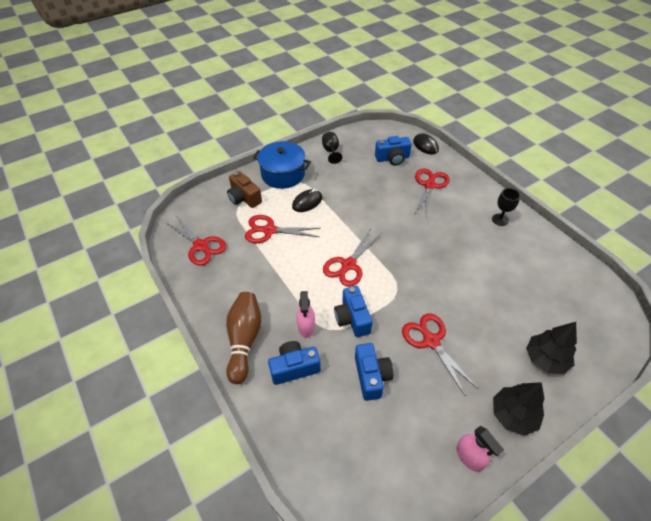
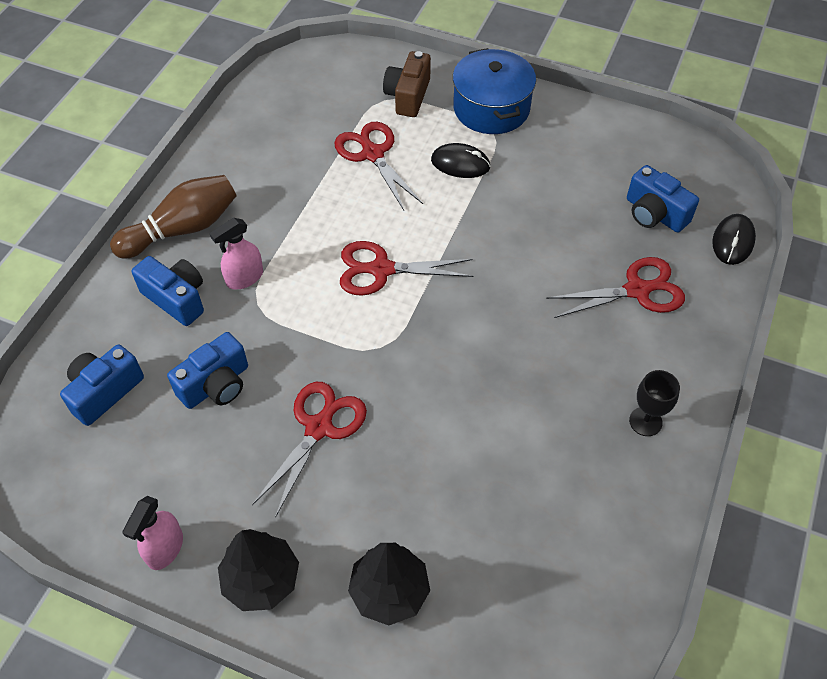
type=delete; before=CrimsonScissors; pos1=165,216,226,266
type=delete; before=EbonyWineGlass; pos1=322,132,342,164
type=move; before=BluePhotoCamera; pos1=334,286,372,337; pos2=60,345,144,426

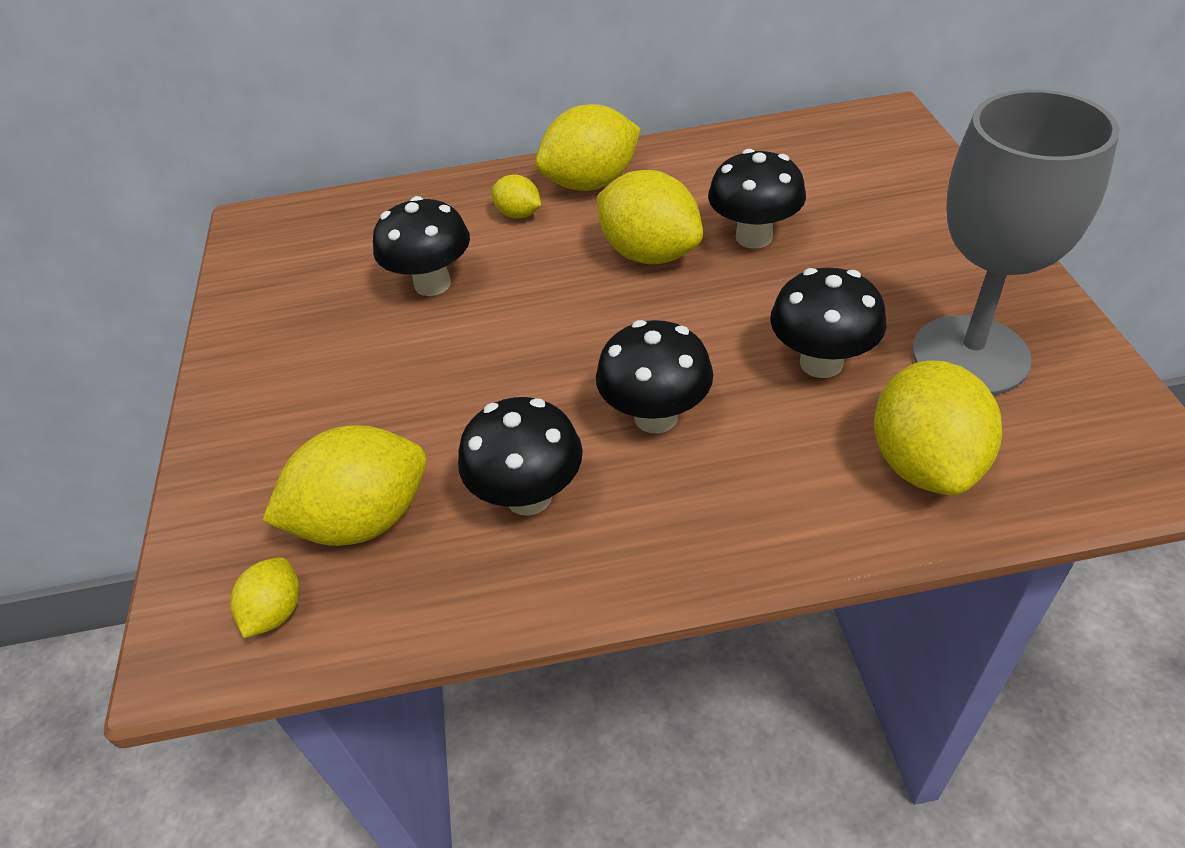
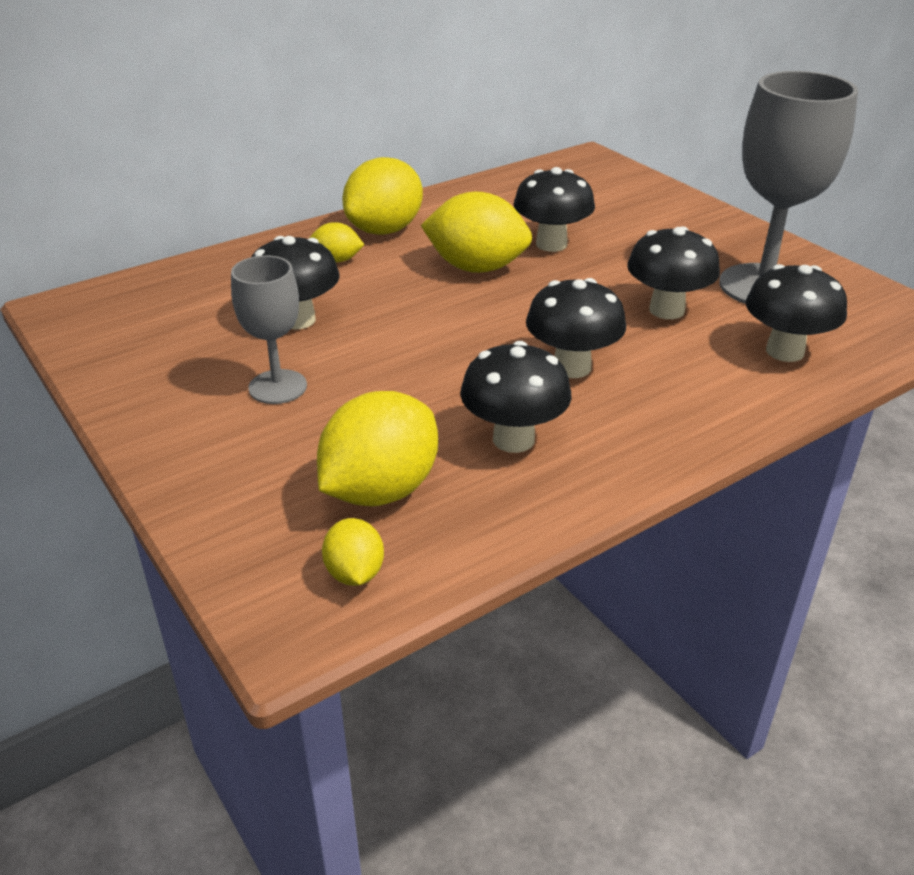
type=replace; before=GoldenCitrusFruit; after=EbonyToadstool; pos1=874,360,1002,495; pos2=746,264,847,362
type=insert; after=GrayWineGlass; pos2=231,255,307,404

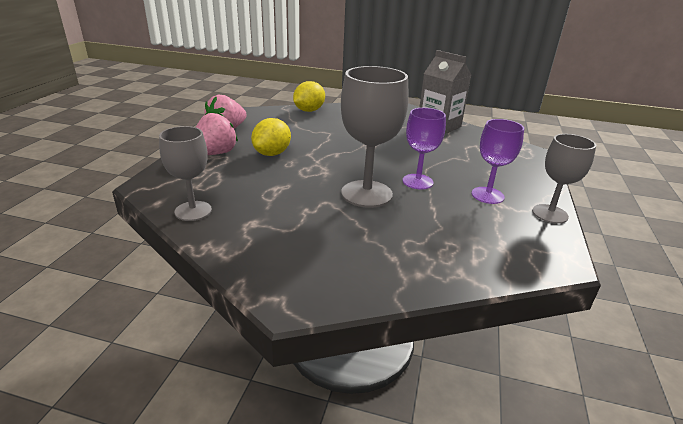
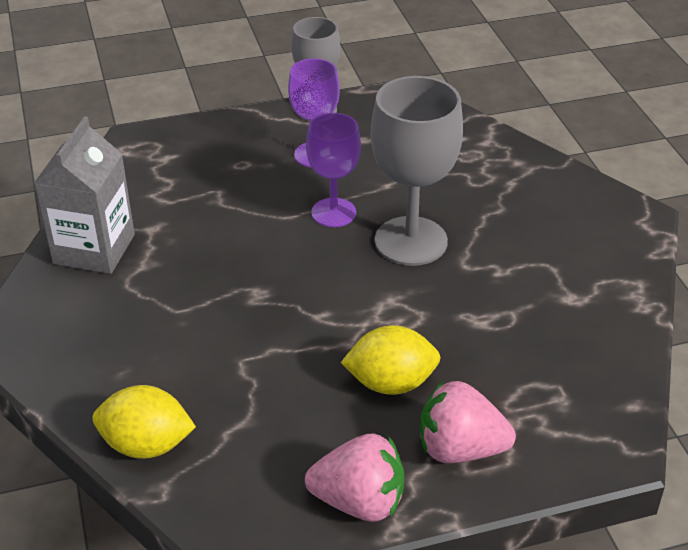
type=delete; before=GrayWineGlass; pos1=159,126,212,221

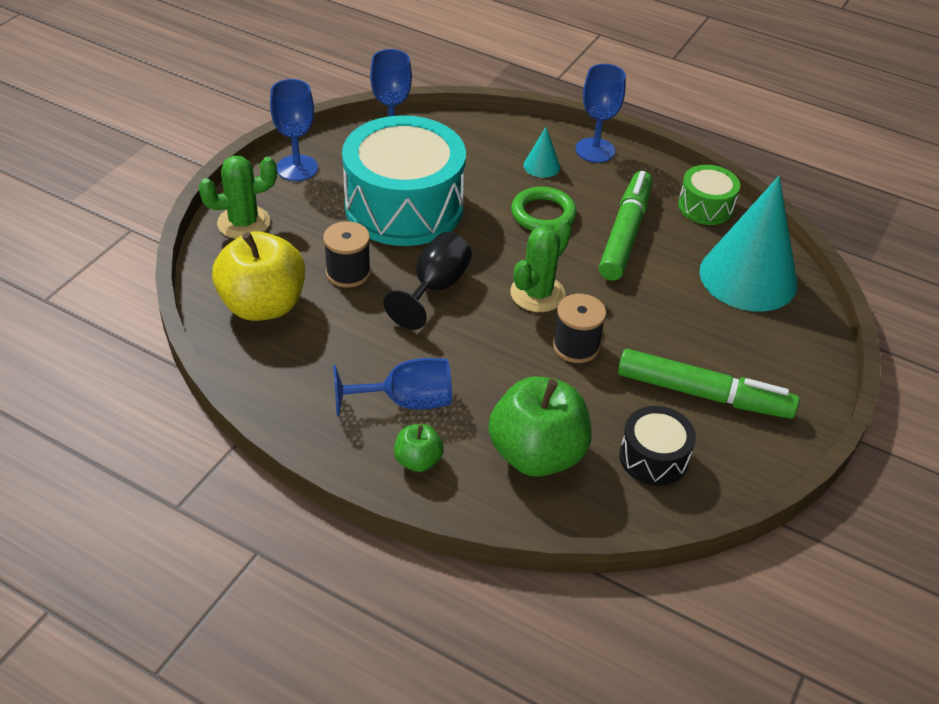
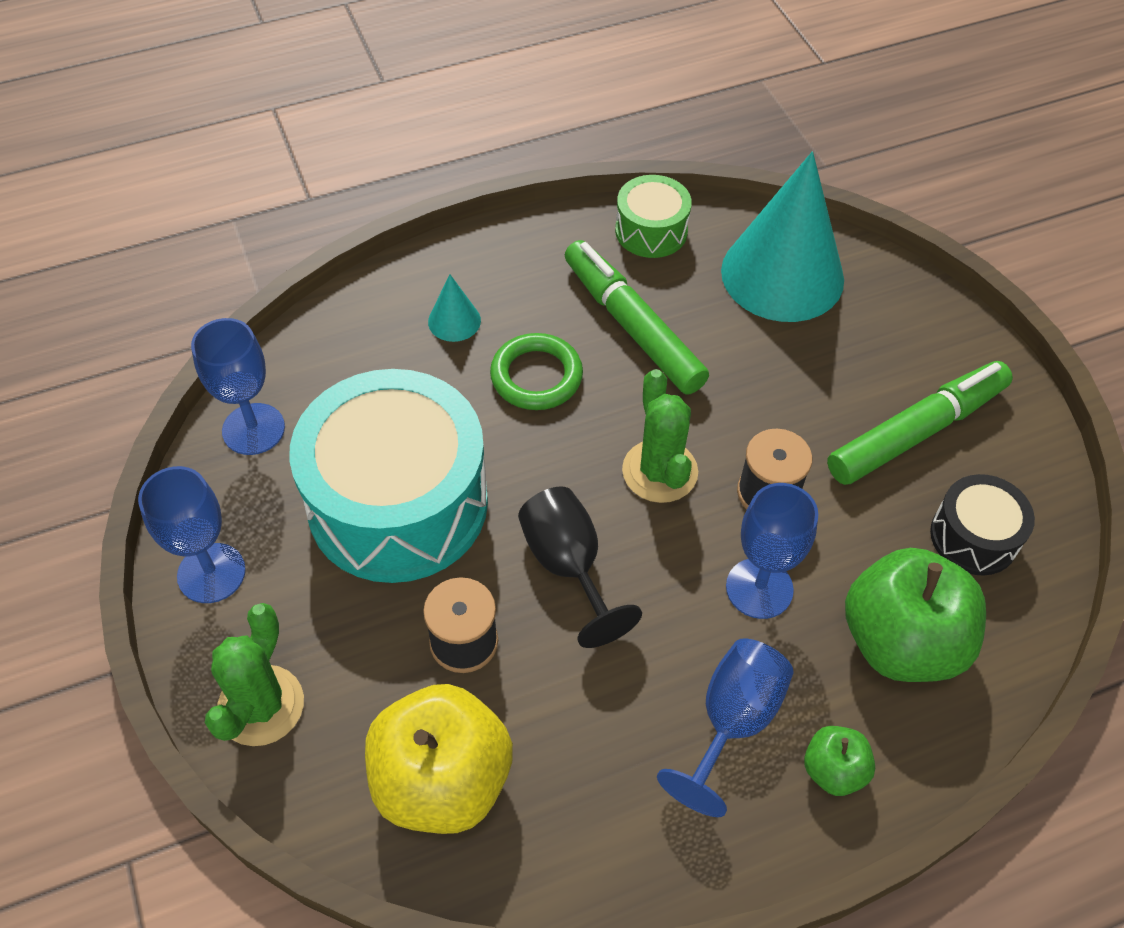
type=move; before=BlueWineGlass; pos1=576,64,626,163; pos2=726,483,818,619

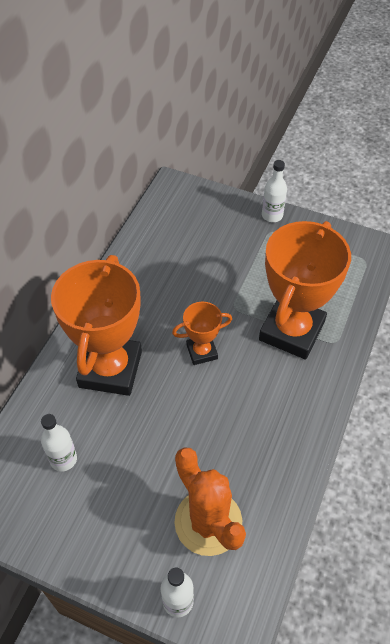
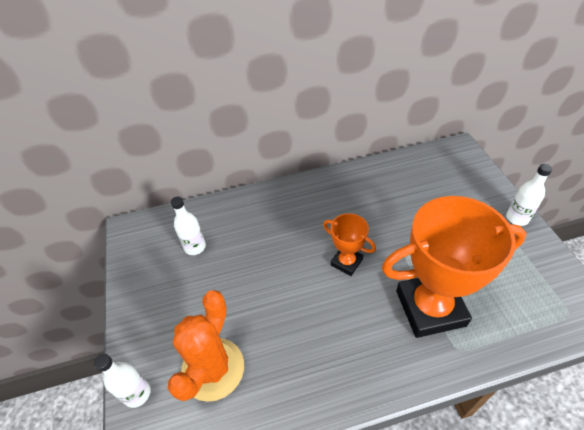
type=delete; before=OrangeColouredAwardCup; pos1=51,255,142,396

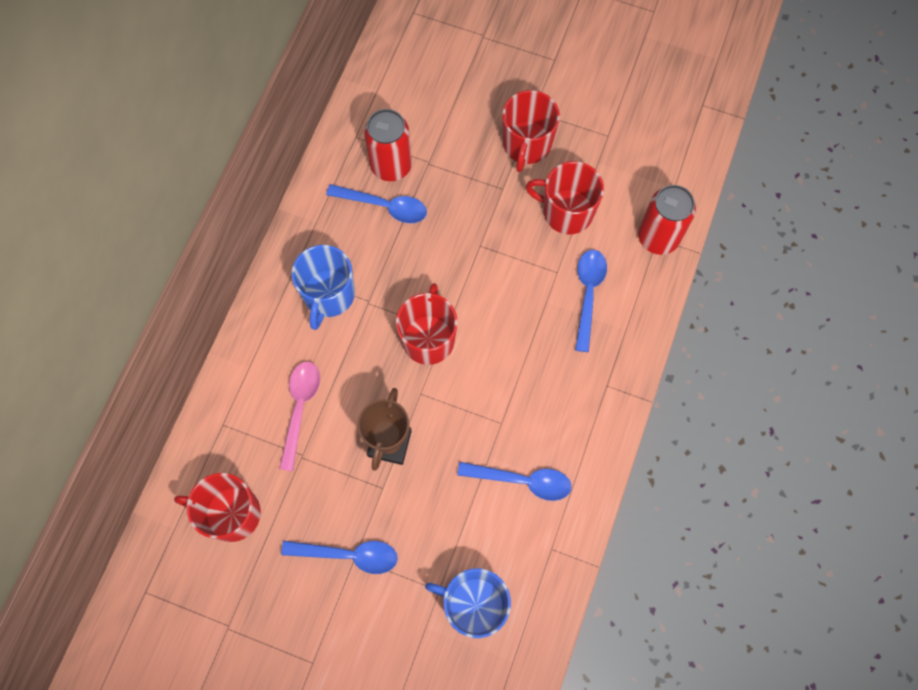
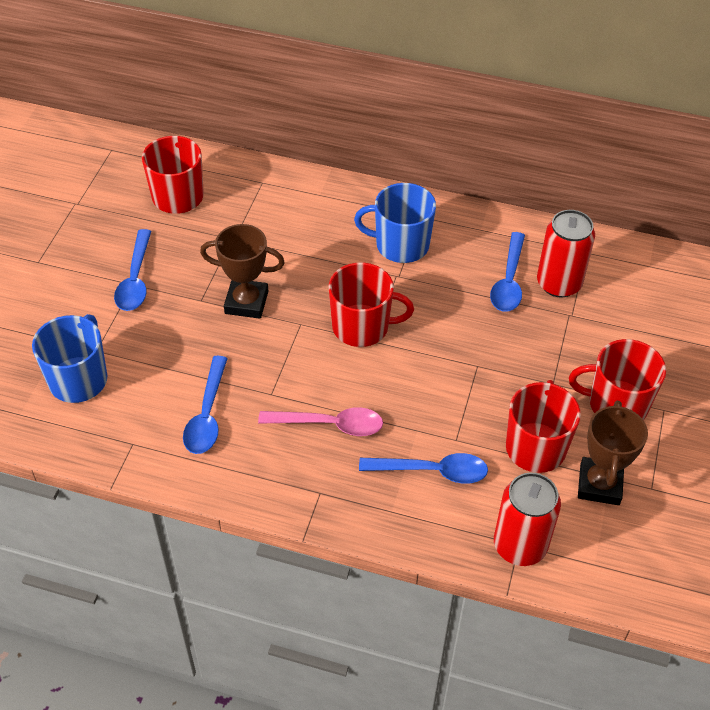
type=move; before=PinkSpoon; pos1=279,362,320,471; pos2=258,407,383,436
type=insert; after=DarkBrownAwardCup; pos2=578,401,648,505

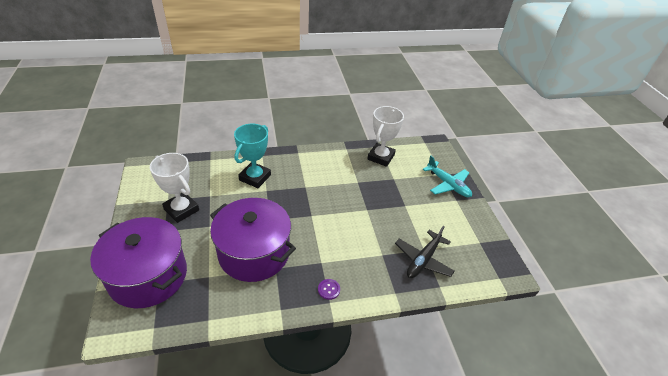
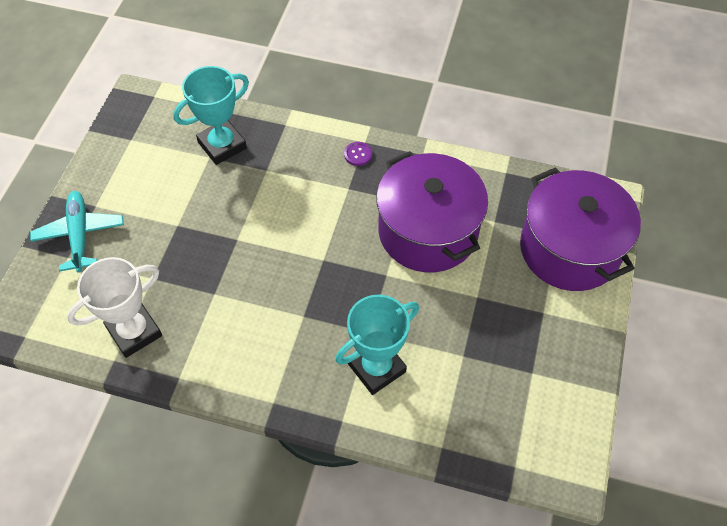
type=delete; before=SnowWhiteAwardCup; pos1=150,153,199,223
type=replace; before=EbonyAeroplane; after=TurquoiseAwardCup; pos1=395,226,455,278; pos2=173,66,249,165

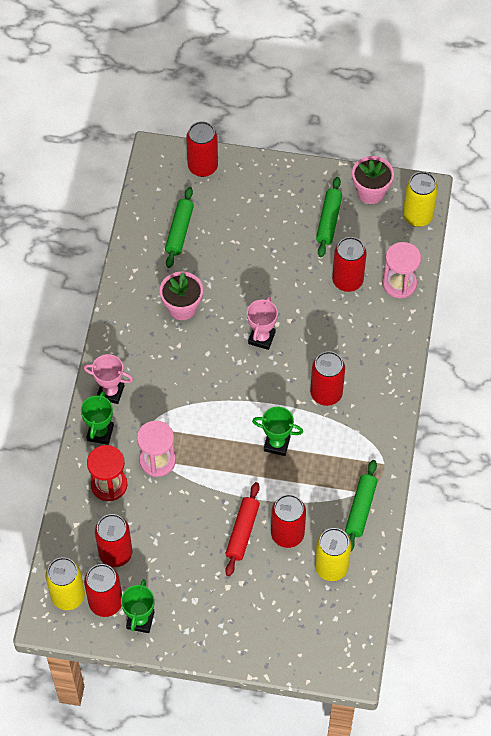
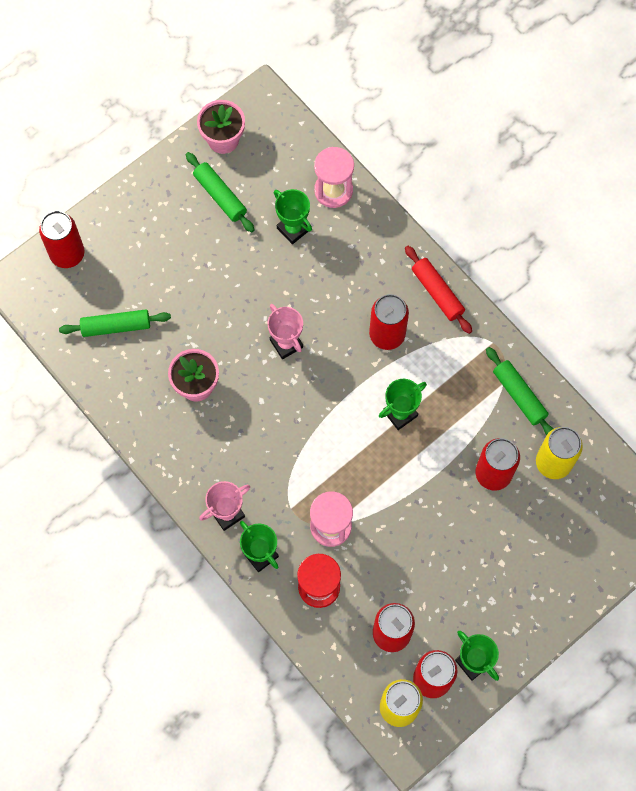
type=rotate; before=LeafGreenRollingPin; pos1=165,187,194,268; pos2=59,310,171,337; turn=-60
type=move; before=CrimsonRollingPin; pos1=225,482,260,576; pos2=405,246,472,334
type=replace; before=CrimsonCan; after=LeafGreenAwardCup; pos1=332,237,367,292; pos2=274,189,312,244
type=delete; before=GoldenCan; pos1=403,172,438,227

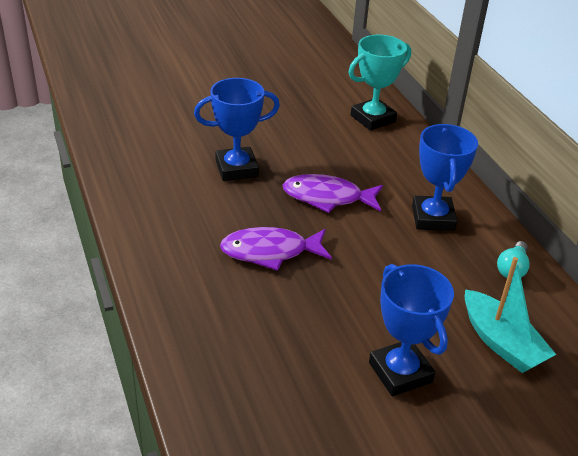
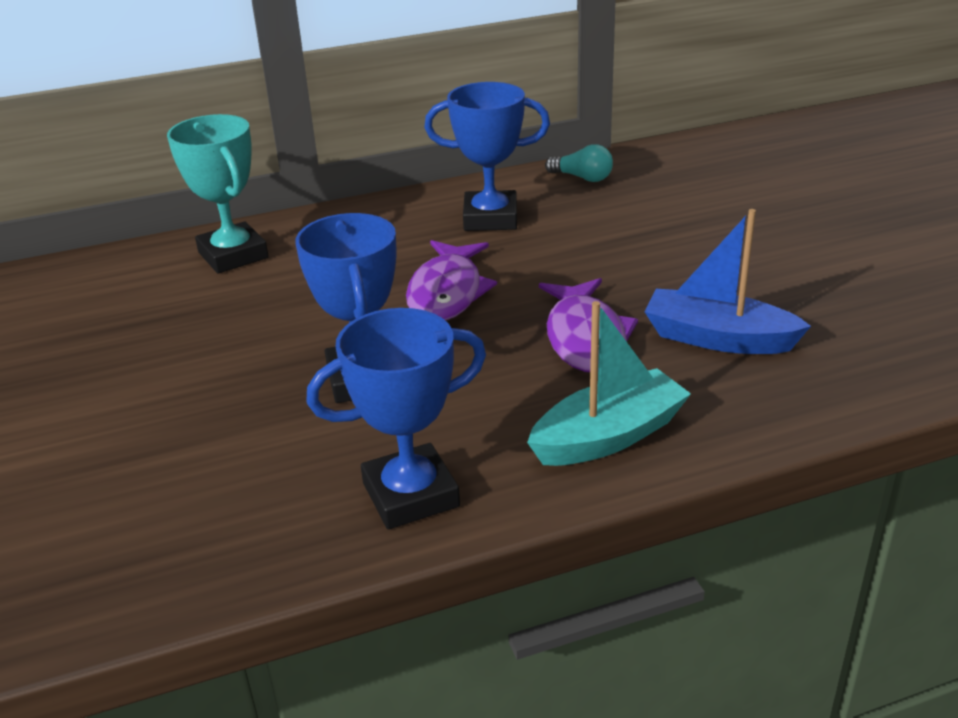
type=move; before=BlueAwardCup; pos1=369,264,454,396; pos2=306,308,486,529
type=move; before=TurquoiseBoat; pos1=465,257,557,373; pos2=527,301,691,466
type=insert; after=BlueBoat; pos2=645,209,811,354

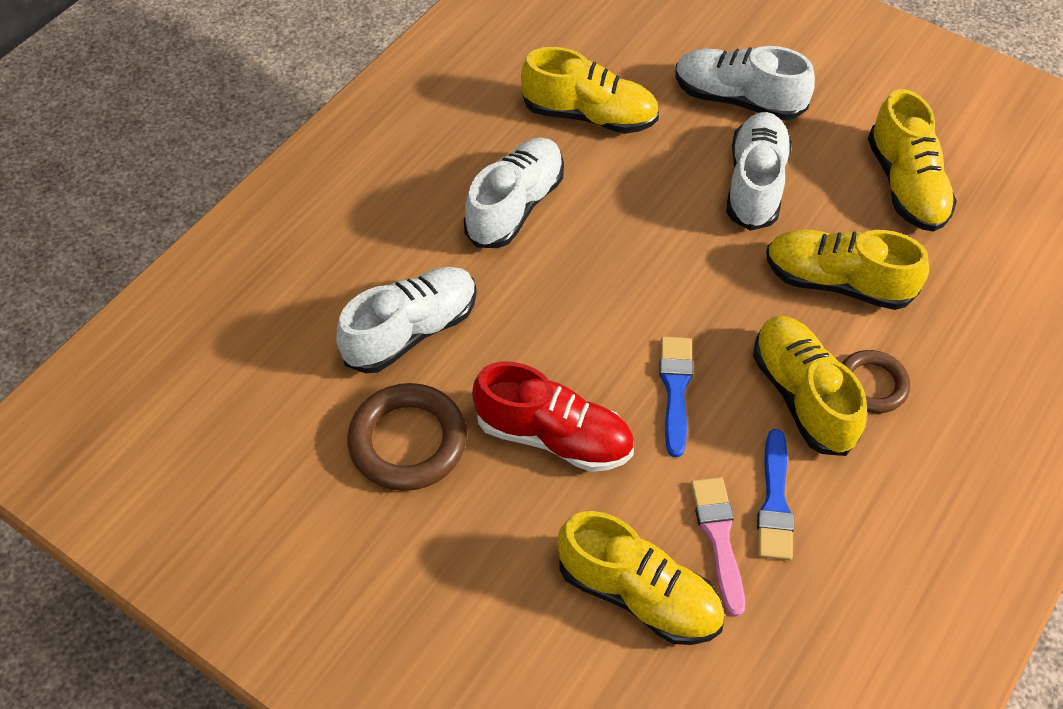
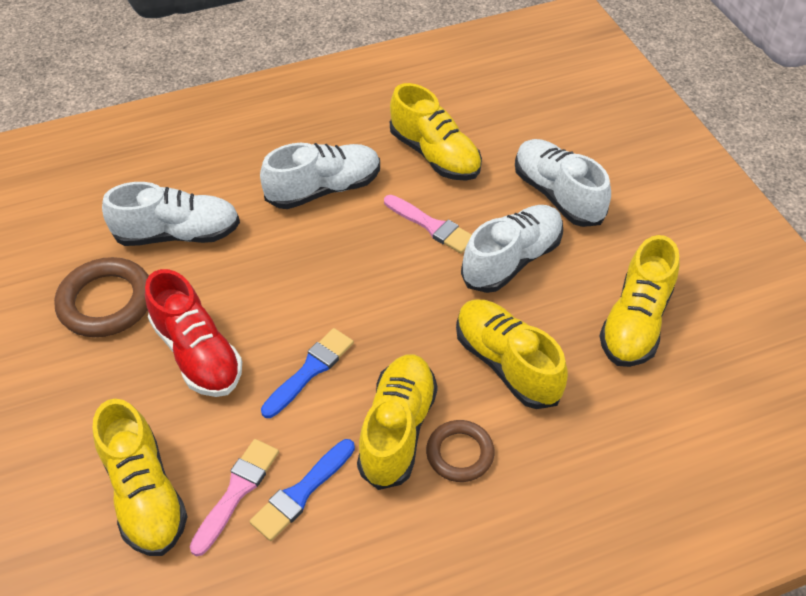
type=insert; after=PinkBrush; pos2=384,195,472,254

